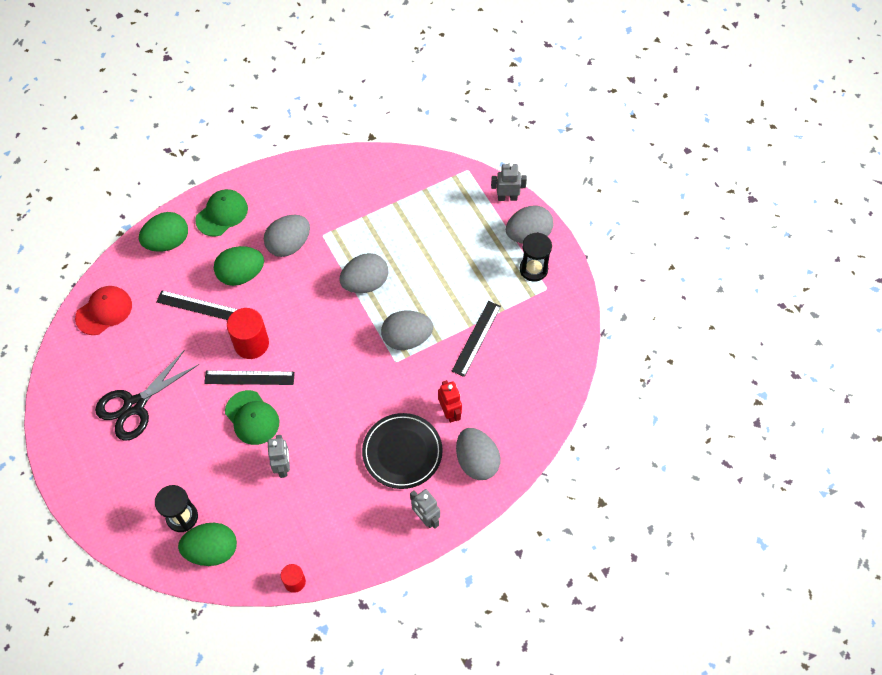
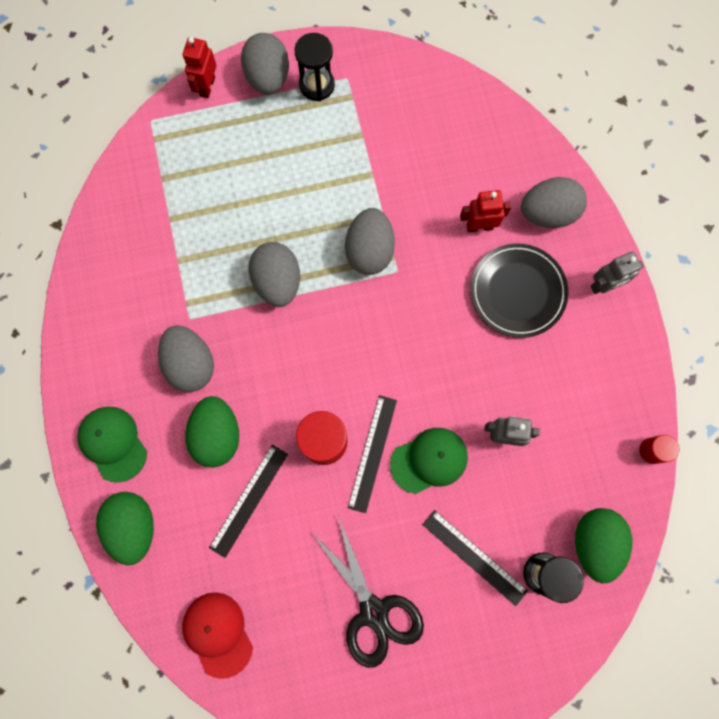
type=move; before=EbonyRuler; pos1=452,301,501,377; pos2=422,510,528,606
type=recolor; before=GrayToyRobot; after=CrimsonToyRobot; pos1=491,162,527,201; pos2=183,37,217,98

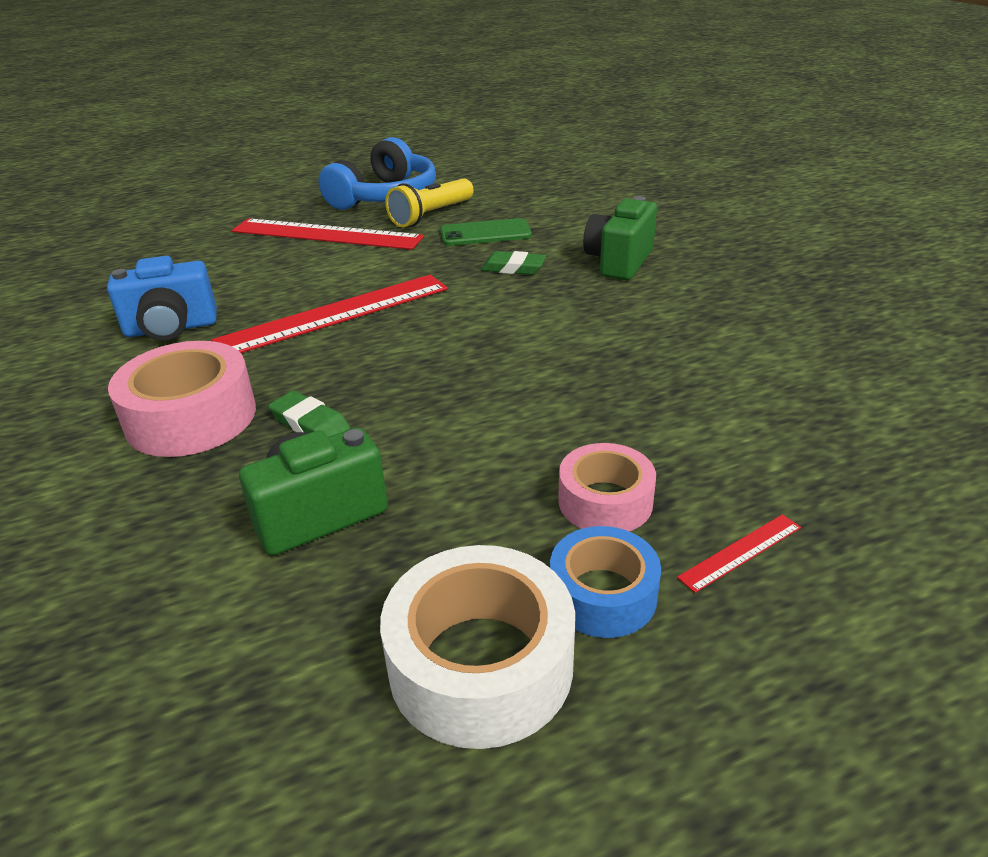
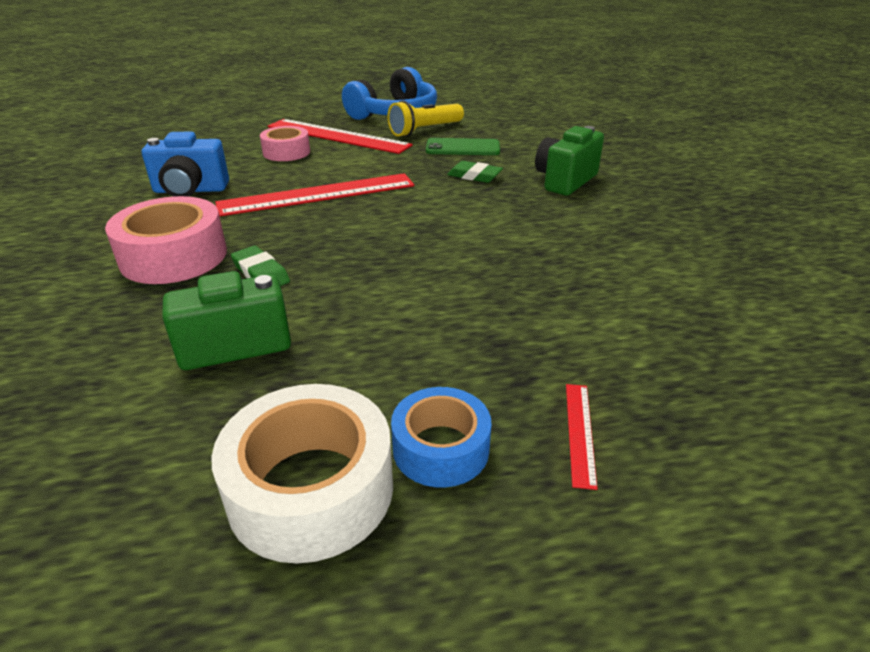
type=move; before=PinkStickyTape; pos1=558,443,656,531; pos2=260,126,310,161
type=rotate; before=CrimsonRuler; pos1=677,514,801,593; pos2=566,384,598,490; turn=-60

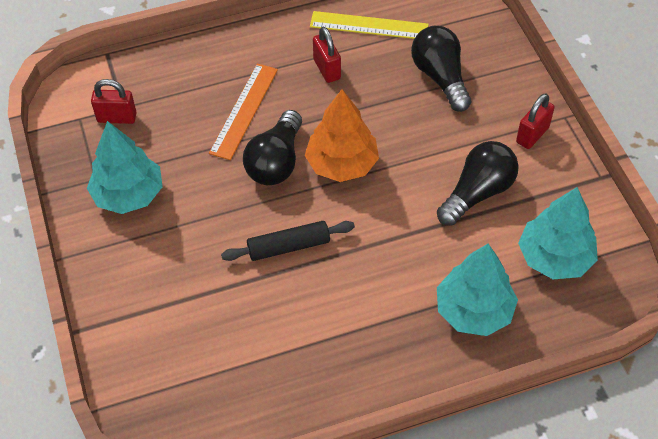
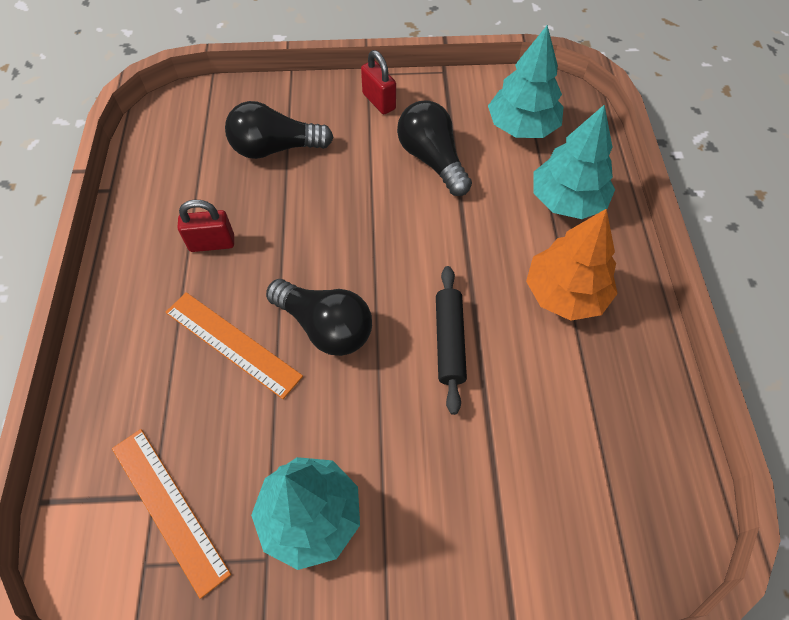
type=replace; before=CrimsonPadlock; after=OrangeColouredRuler; pos1=91,79,137,124; pos2=112,429,231,599
type=move; before=OrangeColouredToyTree; pos1=305,89,379,182; pos2=526,208,618,321
type=delete; before=GoldenRuler; pos1=310,11,429,39

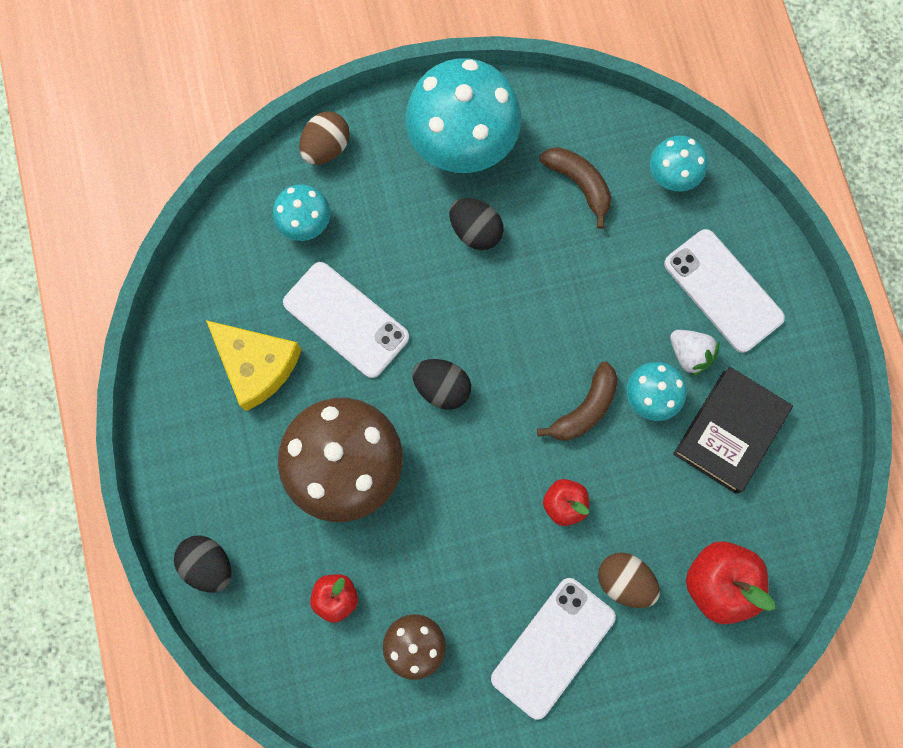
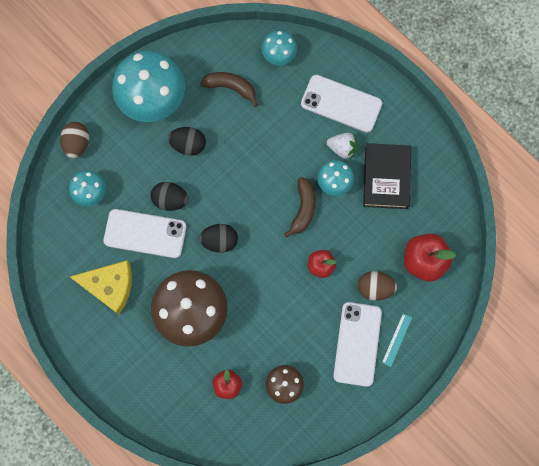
type=move; before=EbonyEgg; pos1=174,535,231,593; pos2=151,182,189,211
type=insert; after=TurquoiseRuler; pos2=382,313,412,367

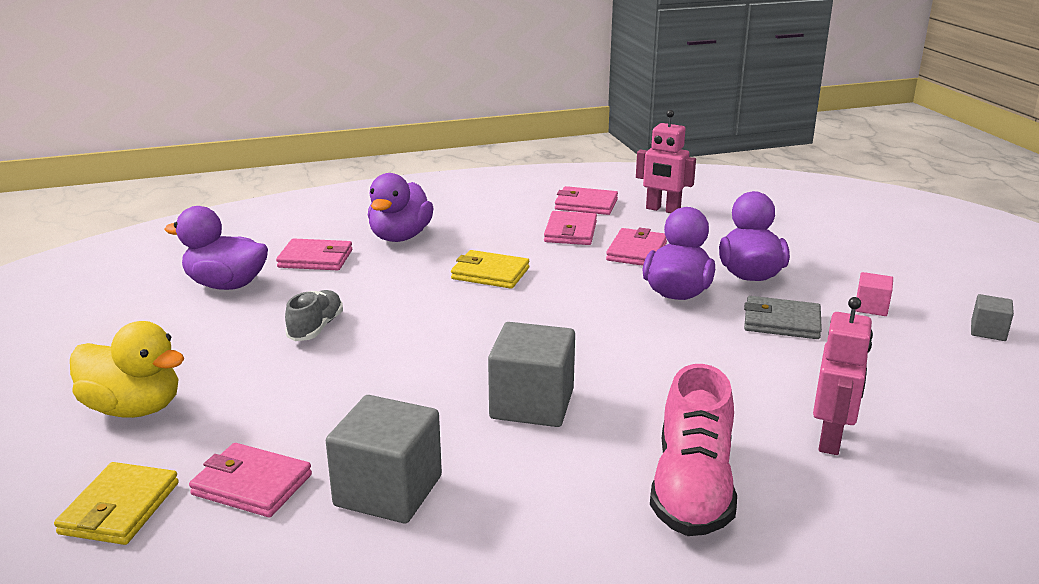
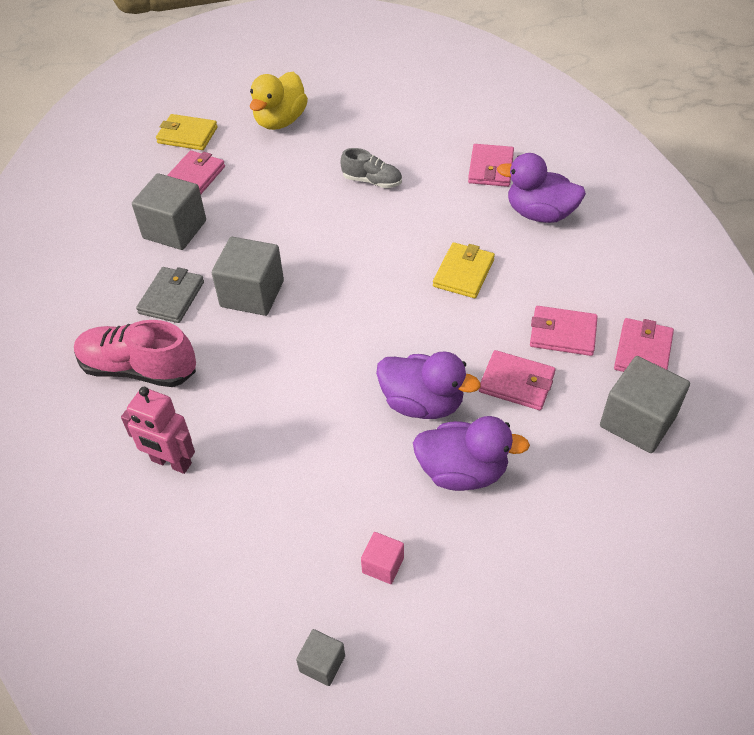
type=delete; before=VioletDuck; pos1=164,206,268,290
type=replace; before=PinkToyRobot; after=GraySolidCube; pos1=636,110,696,213; pos2=600,356,690,453
type=move; before=GrayCardWallet; pos1=744,296,822,339; pos2=136,267,204,323

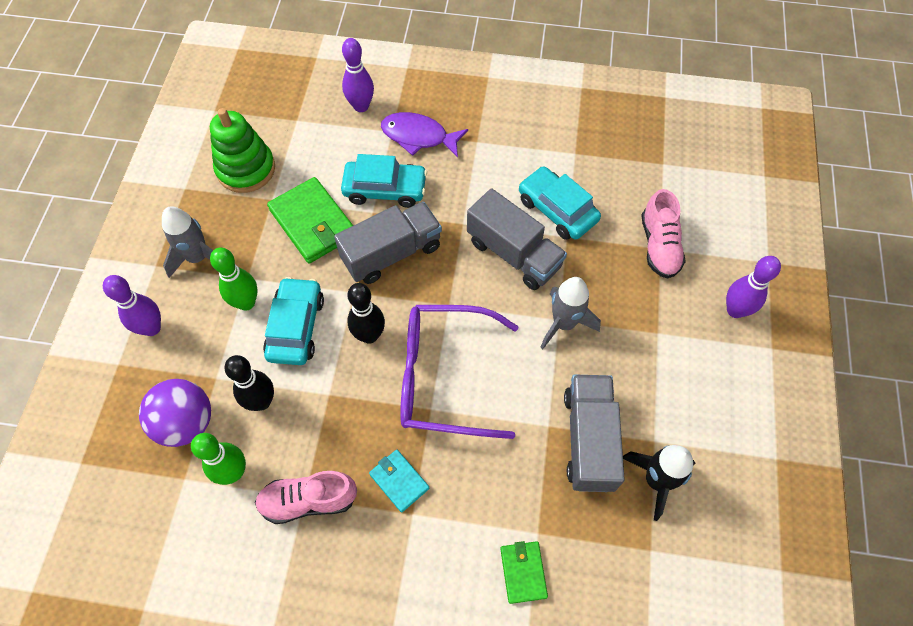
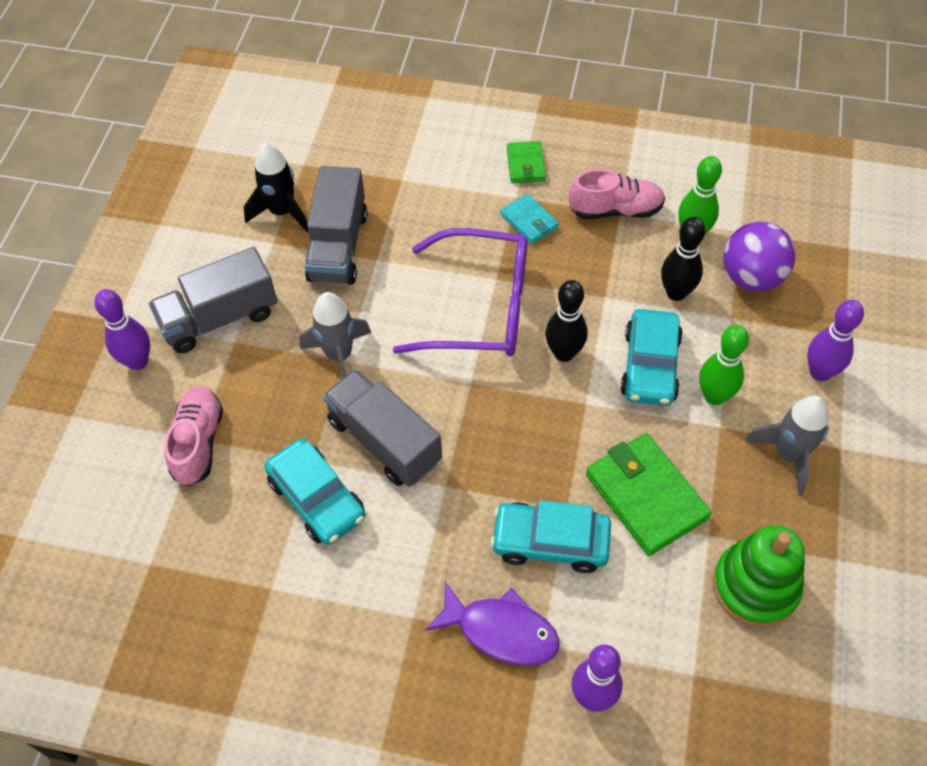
type=move; before=GrayTruck; pos1=334,202,442,284; pos2=149,247,278,353
type=move; before=LeafGreenCardWallet; pos1=500,541,548,604; pos2=507,141,546,183

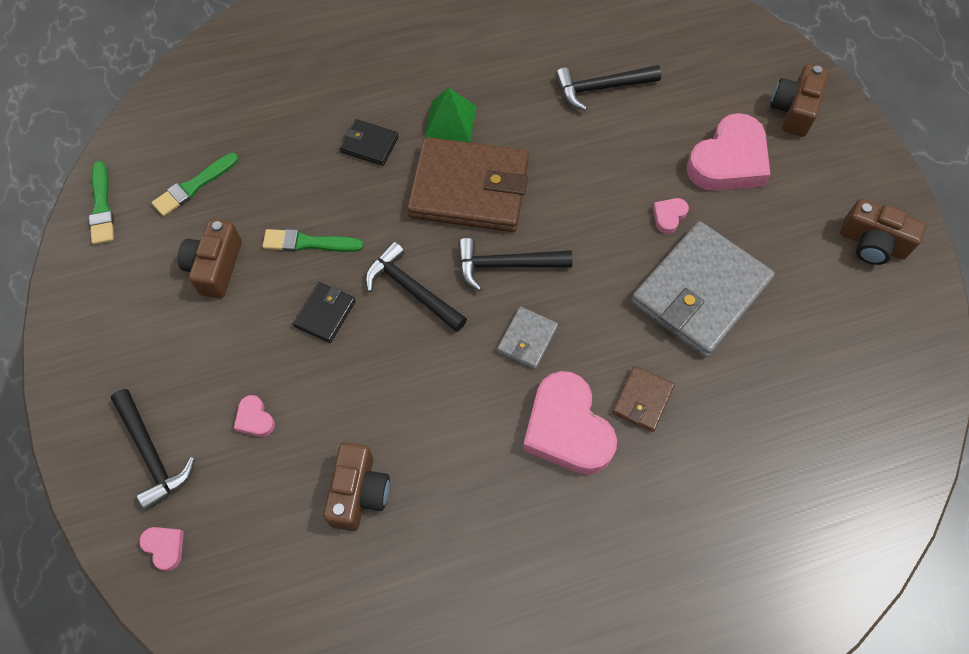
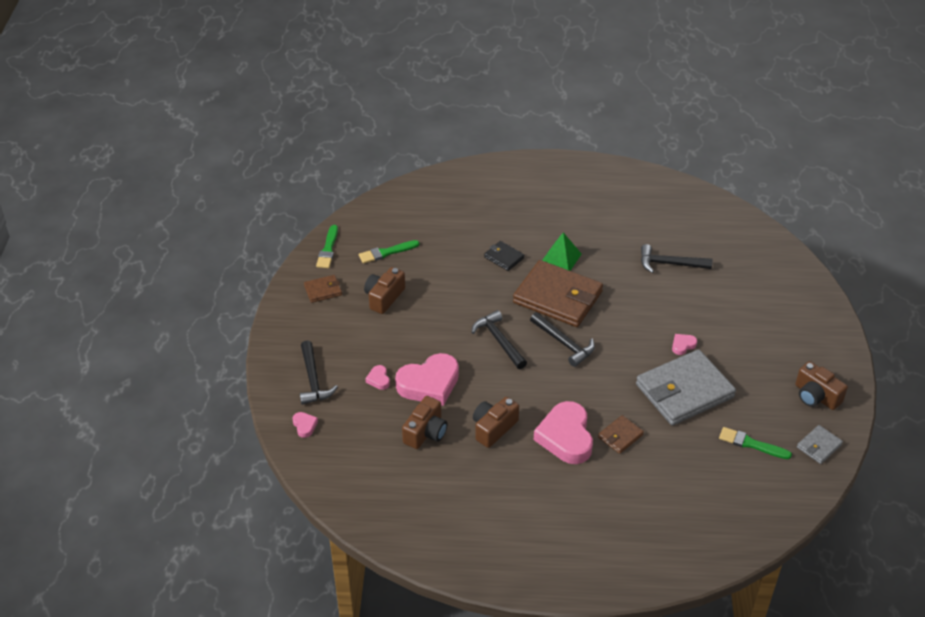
type=move; before=LeafGreenBrush; pos1=263,229,363,252; pos2=719,427,792,459
type=delete; before=EbonyCardWallet; pos1=293,282,356,343
type=rotate; before=EbonyClawHammer; pos1=458,238,573,291; pos2=530,312,595,367; turn=-150
type=move; before=GrayCardWallet; pos1=497,307,558,369; pos2=797,425,843,464
type=move; before=PinkHeart; pos1=687,113,771,191; pos2=395,353,459,406
type=move; before=DarkBrownPhotoCamera; pos1=770,64,829,137; pos2=473,397,519,448
type=insert; after=DarkBrownCardWallet; pos2=304,275,342,303

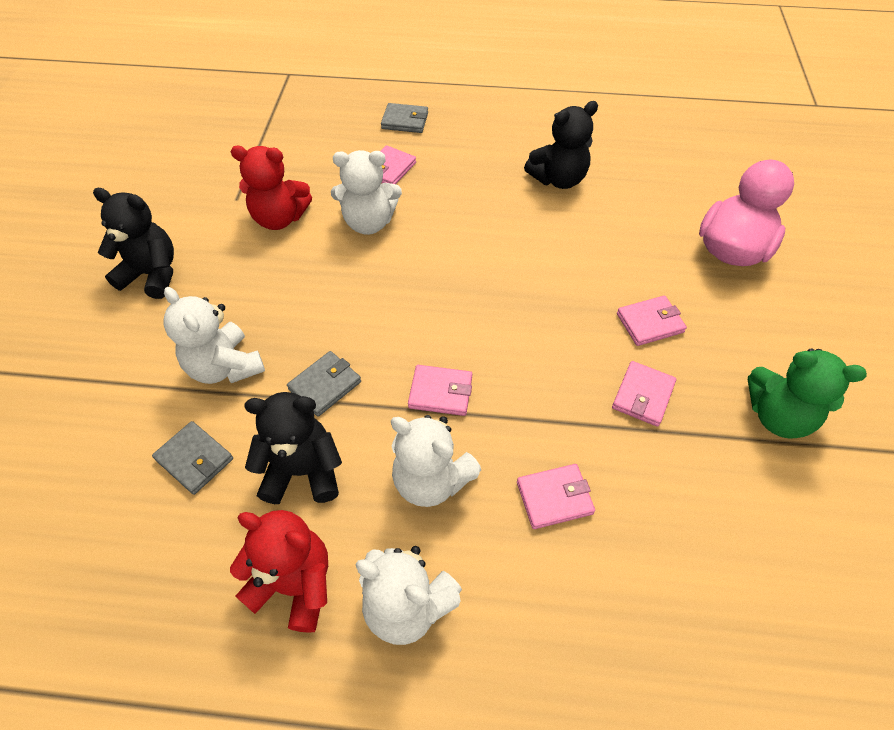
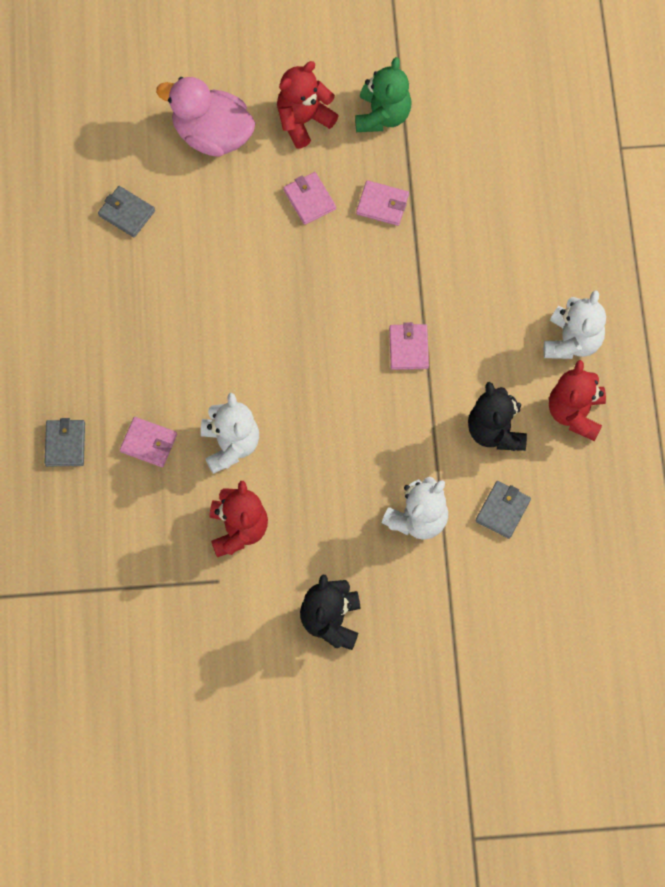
type=move; before=GrayCardWallet; pos1=287,351,361,417; pos2=98,186,155,238
type=delete; before=SnowWhiteTeddy; pos1=391,415,481,507
type=delete; before=PinkCardWallet; pos1=517,464,595,529
type=delete; before=EbonyTeddy; pos1=524,101,598,189
type=insert; after=CrimsonTeddy; pos2=277,61,339,148

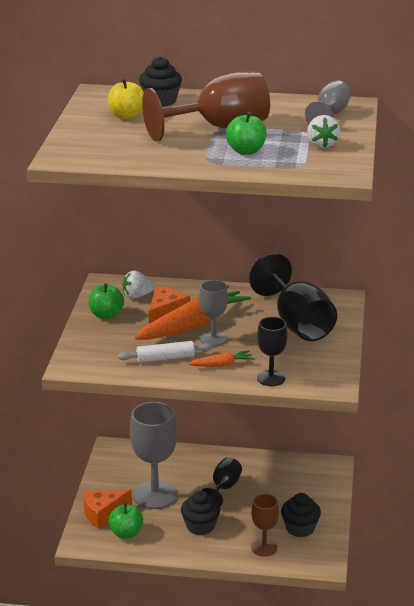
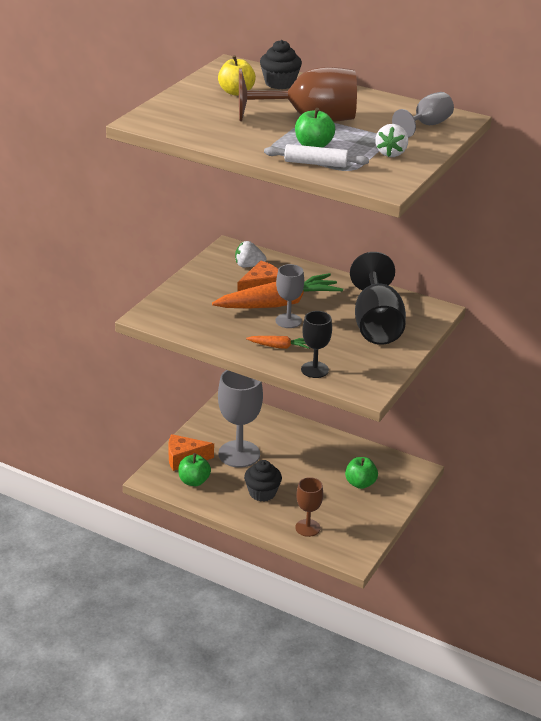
type=move; before=LeafGreenApple; pos1=89,283,124,319; pos2=345,457,378,489
type=move; before=SnowWhiteRollingPin; pos1=118,341,213,362; pos2=264,144,369,168
type=delete; before=EbonyWineGlass; pos1=201,457,242,507
type=delete; before=EbonyMuffin; pos1=281,493,321,537

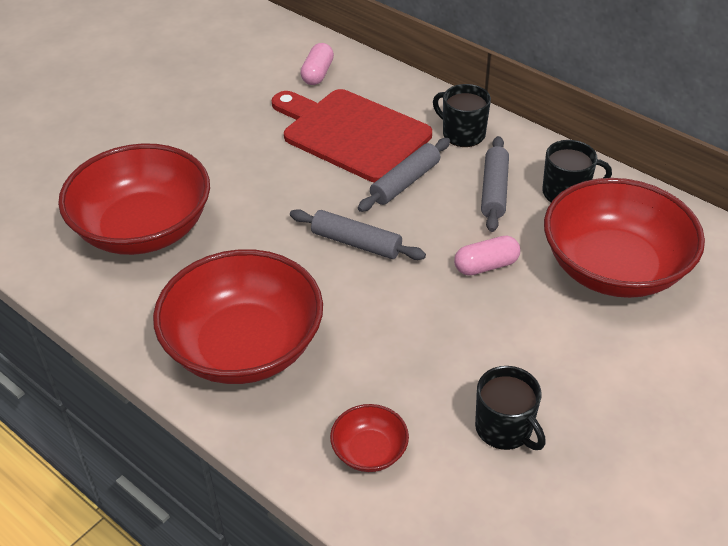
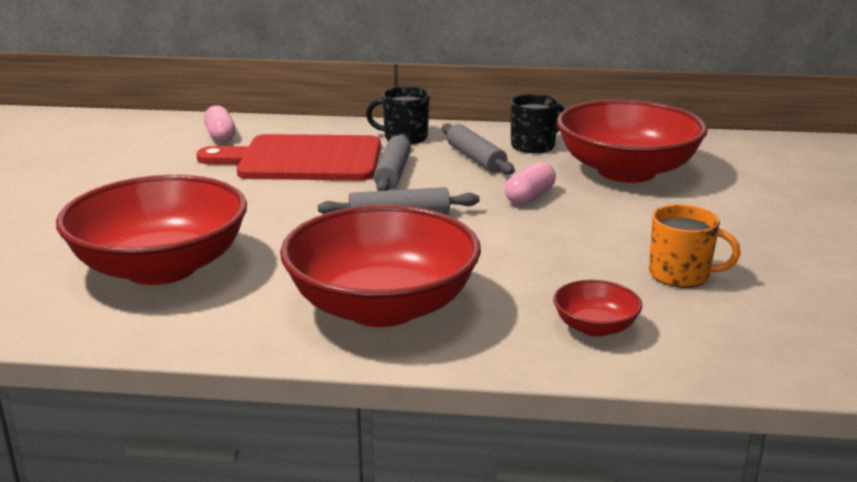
type=recolor; before=EbonyMug; after=OrangeColouredMug; pos1=475,366,546,450; pos2=649,205,741,288

